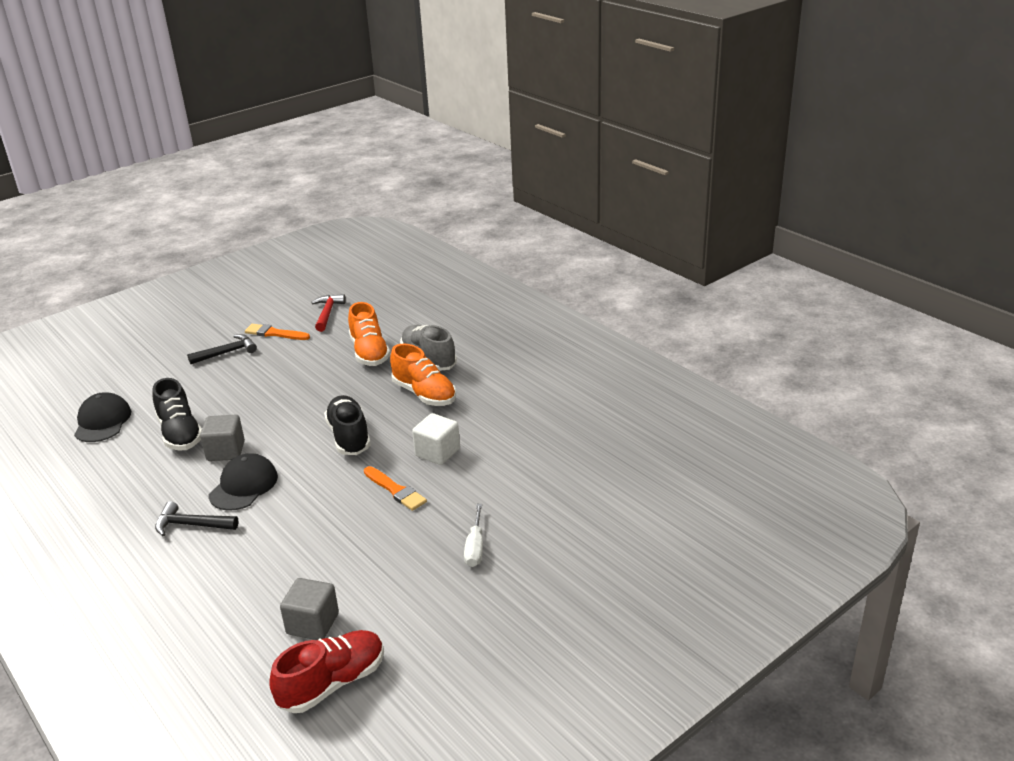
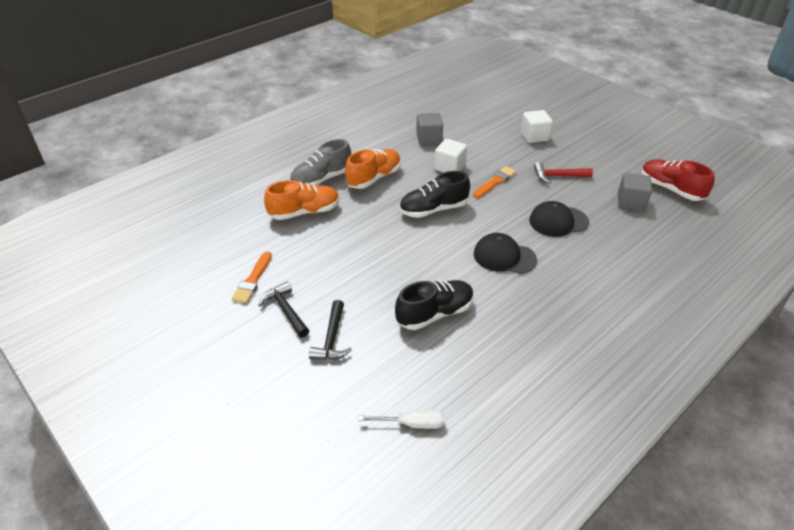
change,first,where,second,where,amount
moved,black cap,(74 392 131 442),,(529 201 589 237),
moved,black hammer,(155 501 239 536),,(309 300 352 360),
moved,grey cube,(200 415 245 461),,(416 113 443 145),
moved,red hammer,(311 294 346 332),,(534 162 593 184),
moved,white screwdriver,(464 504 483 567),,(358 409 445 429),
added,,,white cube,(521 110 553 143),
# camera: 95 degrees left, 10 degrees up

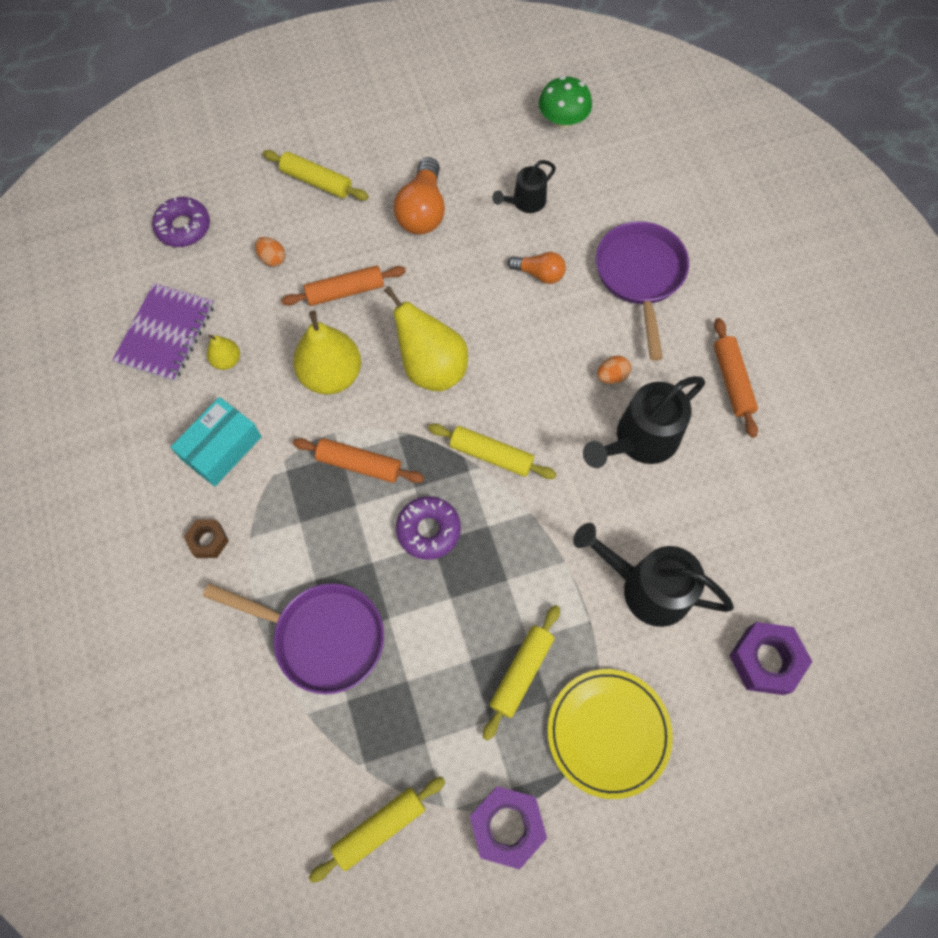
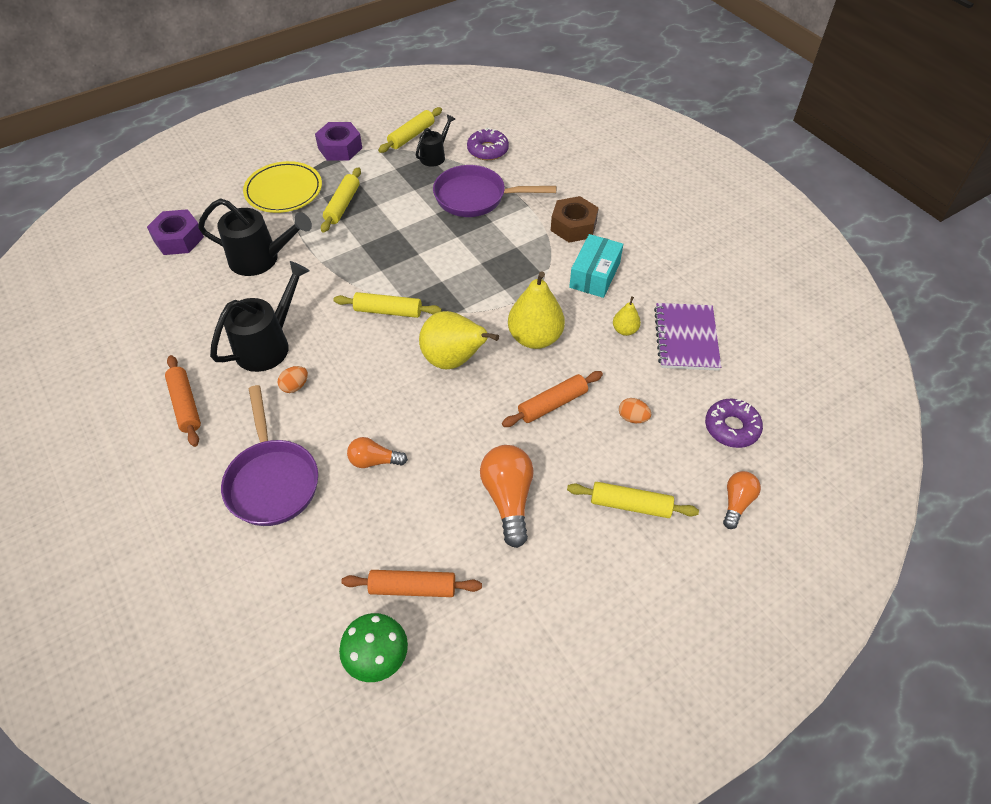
change,first,where,second,where,amount
resized,brown nut,(184 520 229 558),,(551 196 599 243),x1.70
moved,orange rolling pin,(293 438 424 483),,(341 570 482 597),
moved,purple donut,(396 496 461 560),,(467 128 509 160),
moved,black watering can,(492 160 556 213),,(416 114 455 167),
added,,,orange light bulb,(723 471 761 529),
# camera: 165 degrees right, 15 degrees down

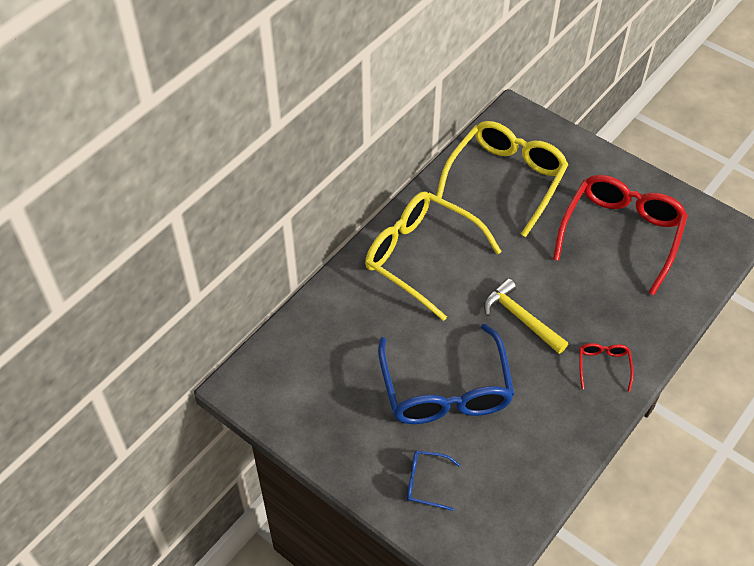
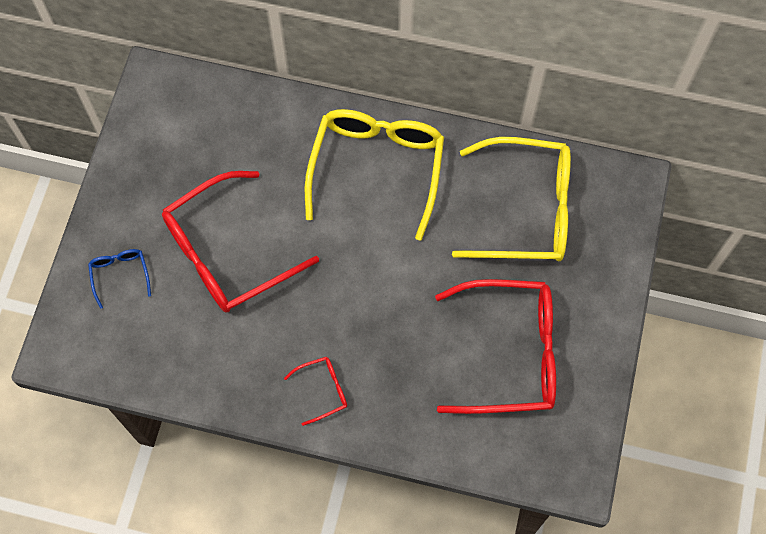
change,first,where,second,where,amount
recoloured,blue glasses,(378 324 514 424),red glasses,(162 171 319 313),
removed,yellow hammer,(484 278 568 354),,,
# camera: 65 degrees right, 15 degrees up

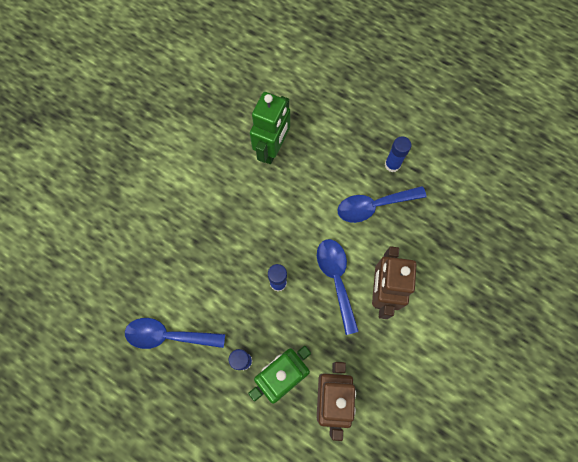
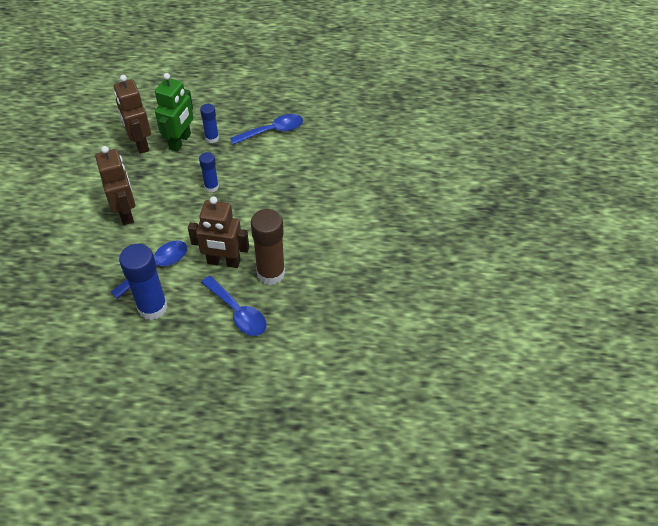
change,first,where,second,where,amount
replaced,green robot,(250 92 290 164),brown glue stick,(251 209 285 285),
moved,blue spoon,(317 239 359 335),,(201 276 267 336),
resized,blue glue stick,(384 137 411 172),,(119 244 168 320),x1.81
added,,,brown robot,(188 196 249 268),
# camera: 150 degrees right, 20 degrees down

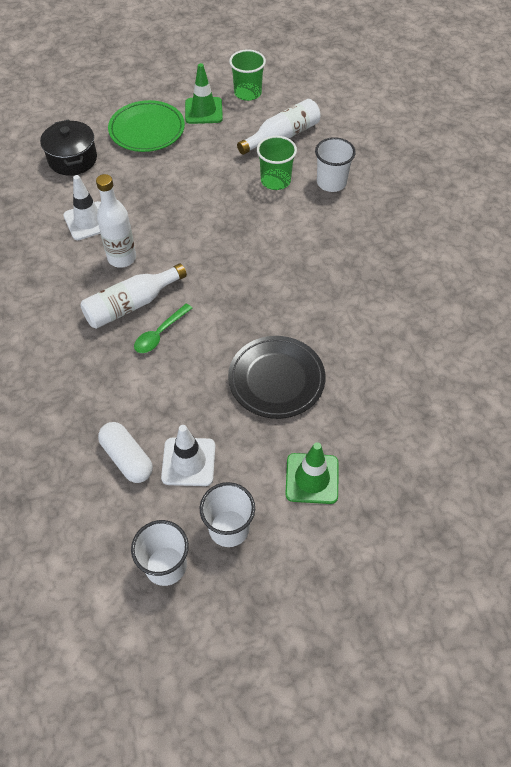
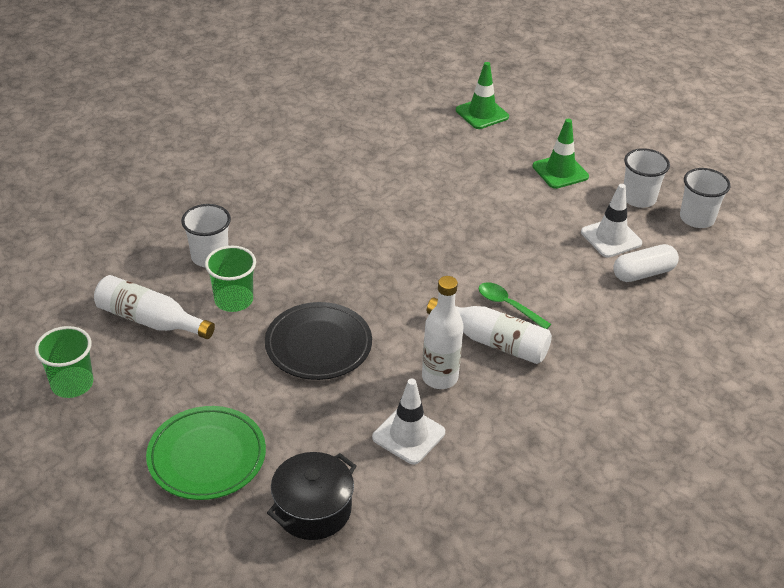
change,first,where,second,where,amount
turned,white capsule,(98 422 153 483),,(613 244 679 282),45 degrees clockwise
turned,green spoon,(134 303 192 353),,(479 282 551 329),150 degrees counterclockwise
moved,green traffic cone,(185 63 223 124),,(456 62 509 129),
moved,black plate,(228 336 325 419),,(265 302 372 380),
# camera: 120 degrees left, 15 degrees down

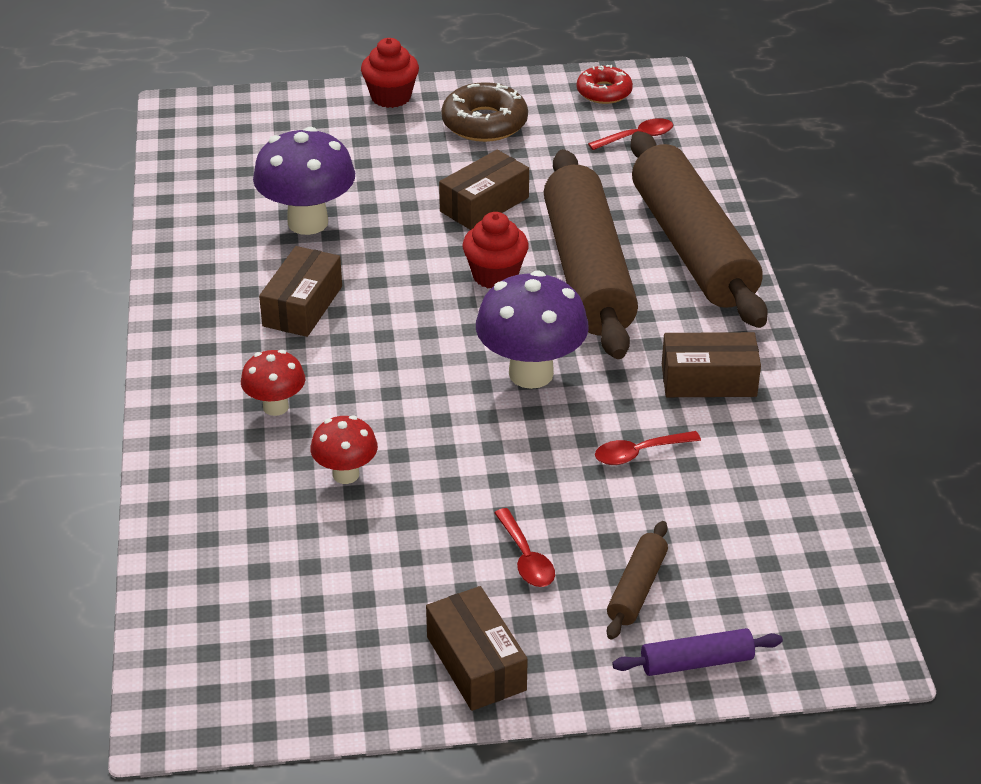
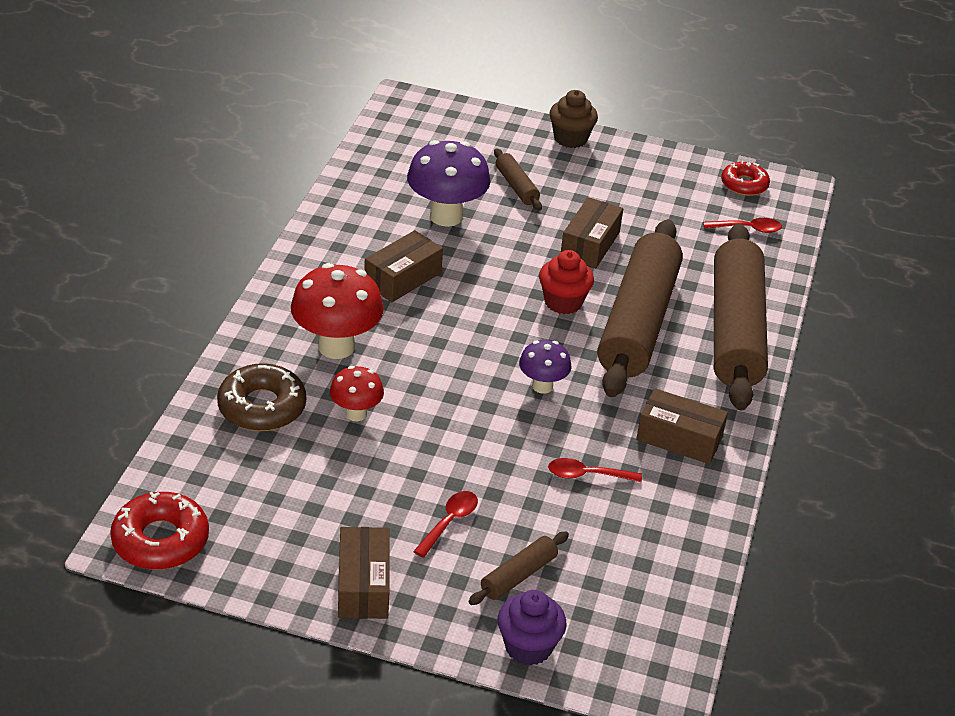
change,first,where,second,where,amount
resized,red mushroom,(241 350 305 416),,(291 263 384 359),x1.77
recoloured,red cupcake,(361 38 419 108),brown cupcake,(549 90 598 148),
turned,brown box,(439 150 529 230),,(561 197 623 268),45 degrees counterclockwise
moved,brown donut,(441 82 528 142),,(217 363 306 431),
resized,purple mushroom,(476 270 589 389),,(519 340 572 394),x0.56
turned,red spoon,(494 508 555 587),,(413 491 478 558),150 degrees counterclockwise
replaced,purple rolling pin,(612 628 783 676),purple cupcake,(498 590 567 665),
added,,,red donut,(110 492 209 570),
added,,,brown rolling pin,(494 148 542 210),
# camera: 20 degrees right, 0 degrees up

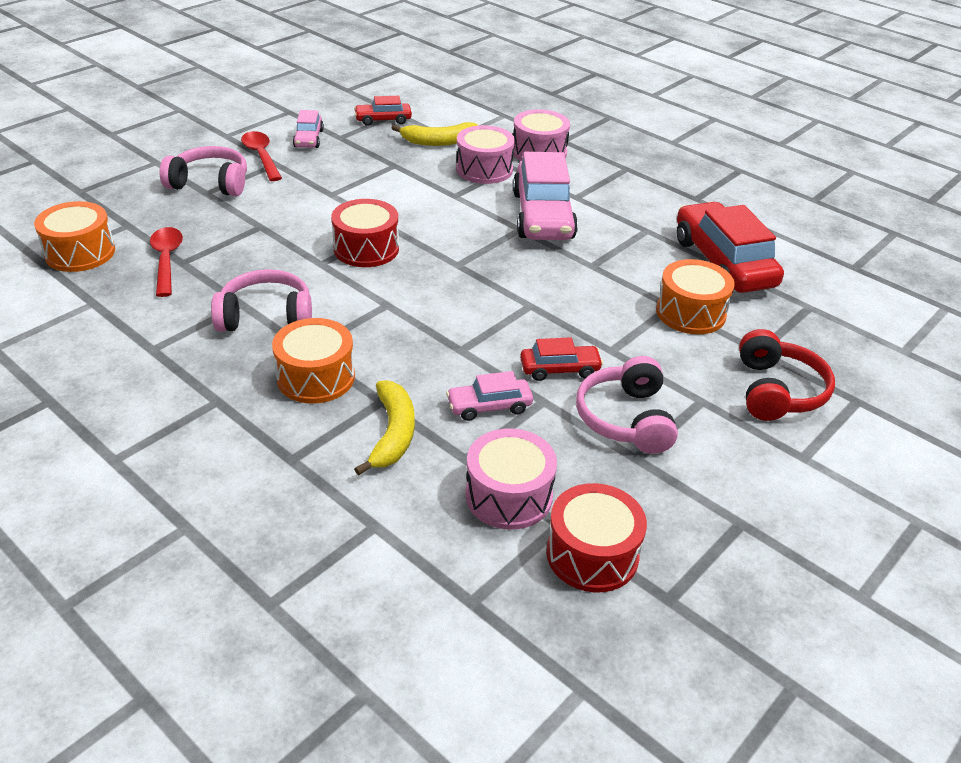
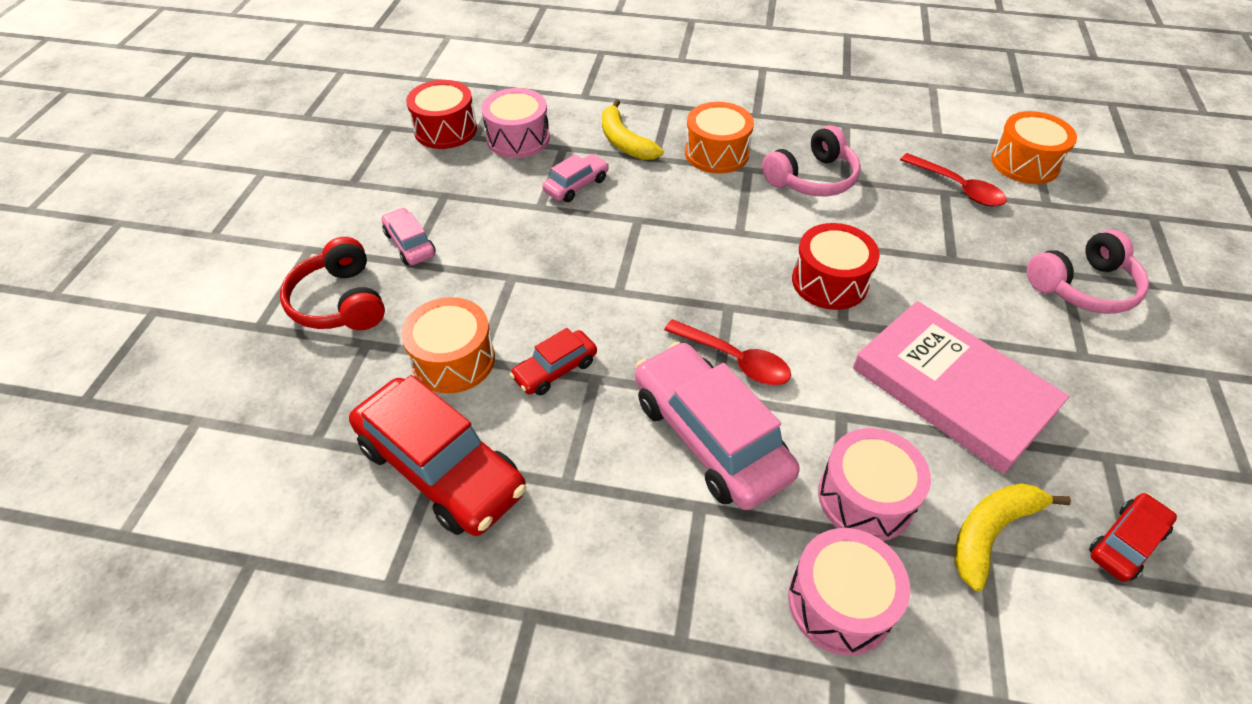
change,first,where,second,where,amount
moved,red spoon,(241 131 282 181),,(664 319 791 385),
moved,pink car,(293 110 324 148),,(381 208 436 265),
moved,red car,(520 337 603 381),,(510 328 597 396),
removed,pink headphones,(576 356 678 454),,,
added,,,pink book,(853 301 1070 474),
# camera: 150 degrees right, 10 degrees up

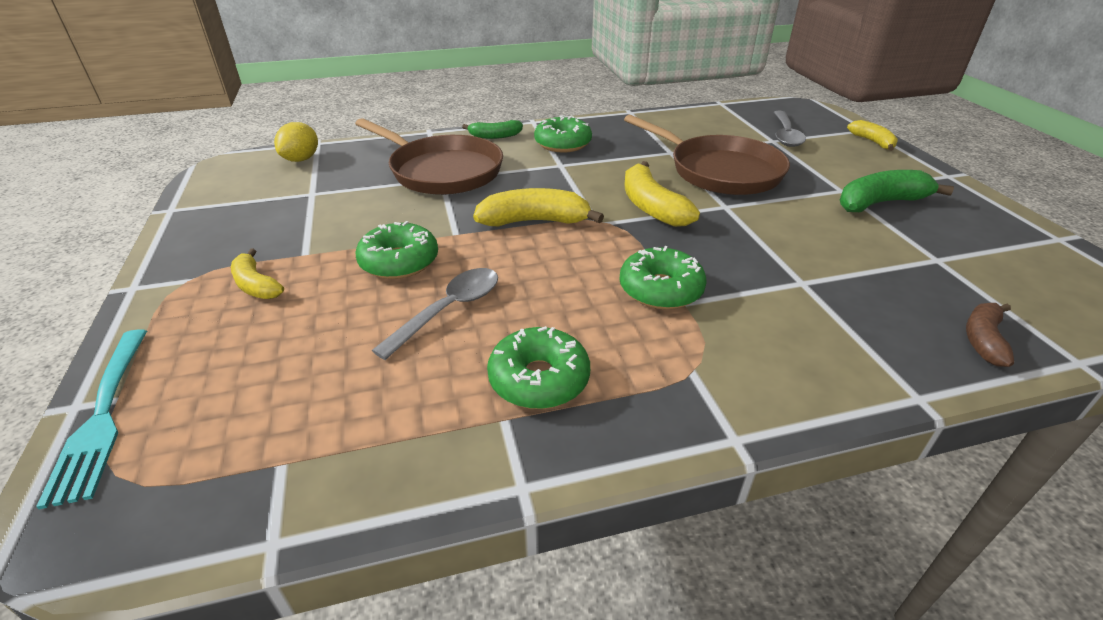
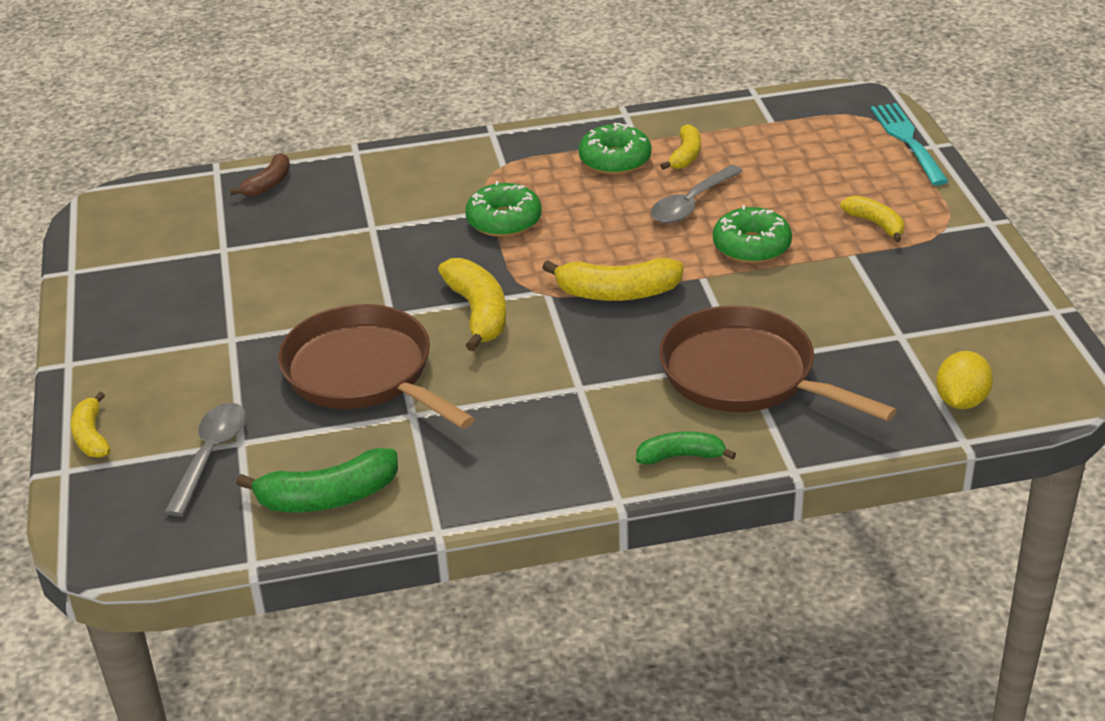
change,first,where,second,where,amount
removed,green donut,(534 116 592 153),,,
moved,green banana,(840 170 954 212),,(236 448 398 512),
added,,,yellow banana,(660 124 701 170),
# camera: 175 degrees left, 0 degrees up

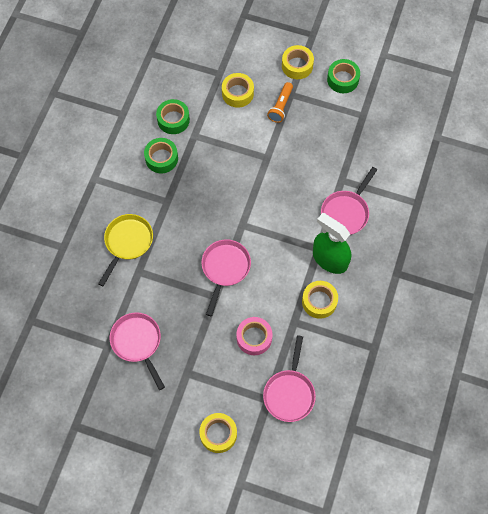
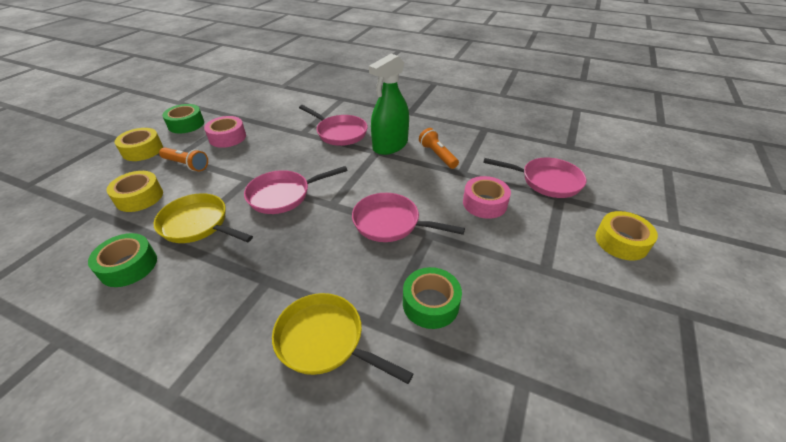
change,first,where,second,where,amount
moved,pink pan,(110 312 165 390),,(244 166 348 214),
moved,green tape,(144 138 178 173),,(403 267 462 329),
replaced,yellow tape,(302 281 338 319),orange flashlight,(419 128 459 169),
added,,,yellow pan,(154 193 253 243),
added,,,pink tape,(204 116 246 148),
# camera: 85 degrees left, 25 degrees down

